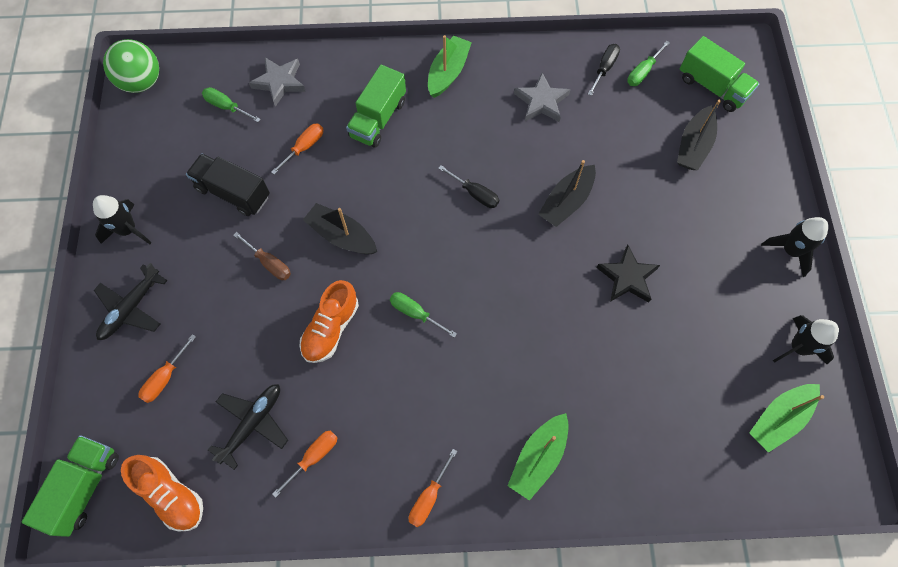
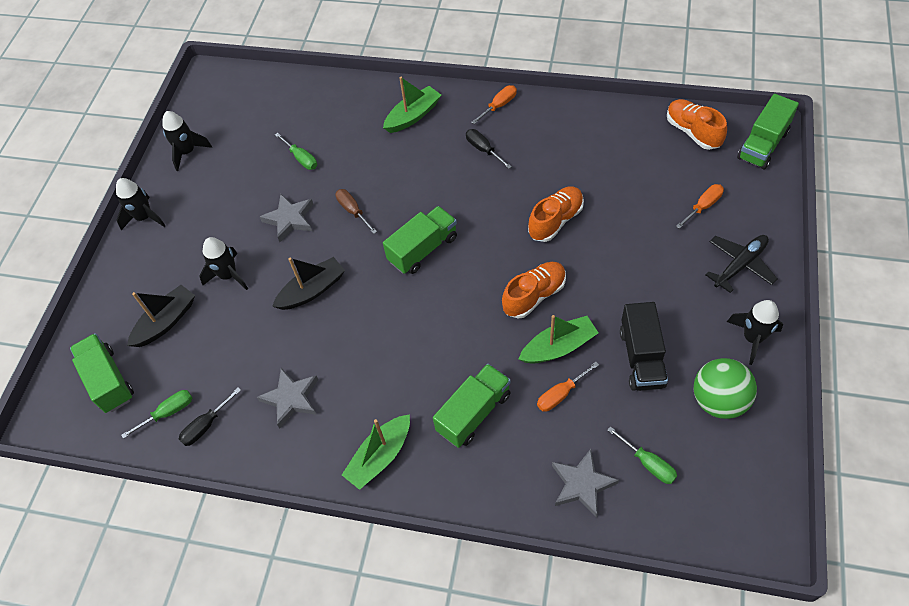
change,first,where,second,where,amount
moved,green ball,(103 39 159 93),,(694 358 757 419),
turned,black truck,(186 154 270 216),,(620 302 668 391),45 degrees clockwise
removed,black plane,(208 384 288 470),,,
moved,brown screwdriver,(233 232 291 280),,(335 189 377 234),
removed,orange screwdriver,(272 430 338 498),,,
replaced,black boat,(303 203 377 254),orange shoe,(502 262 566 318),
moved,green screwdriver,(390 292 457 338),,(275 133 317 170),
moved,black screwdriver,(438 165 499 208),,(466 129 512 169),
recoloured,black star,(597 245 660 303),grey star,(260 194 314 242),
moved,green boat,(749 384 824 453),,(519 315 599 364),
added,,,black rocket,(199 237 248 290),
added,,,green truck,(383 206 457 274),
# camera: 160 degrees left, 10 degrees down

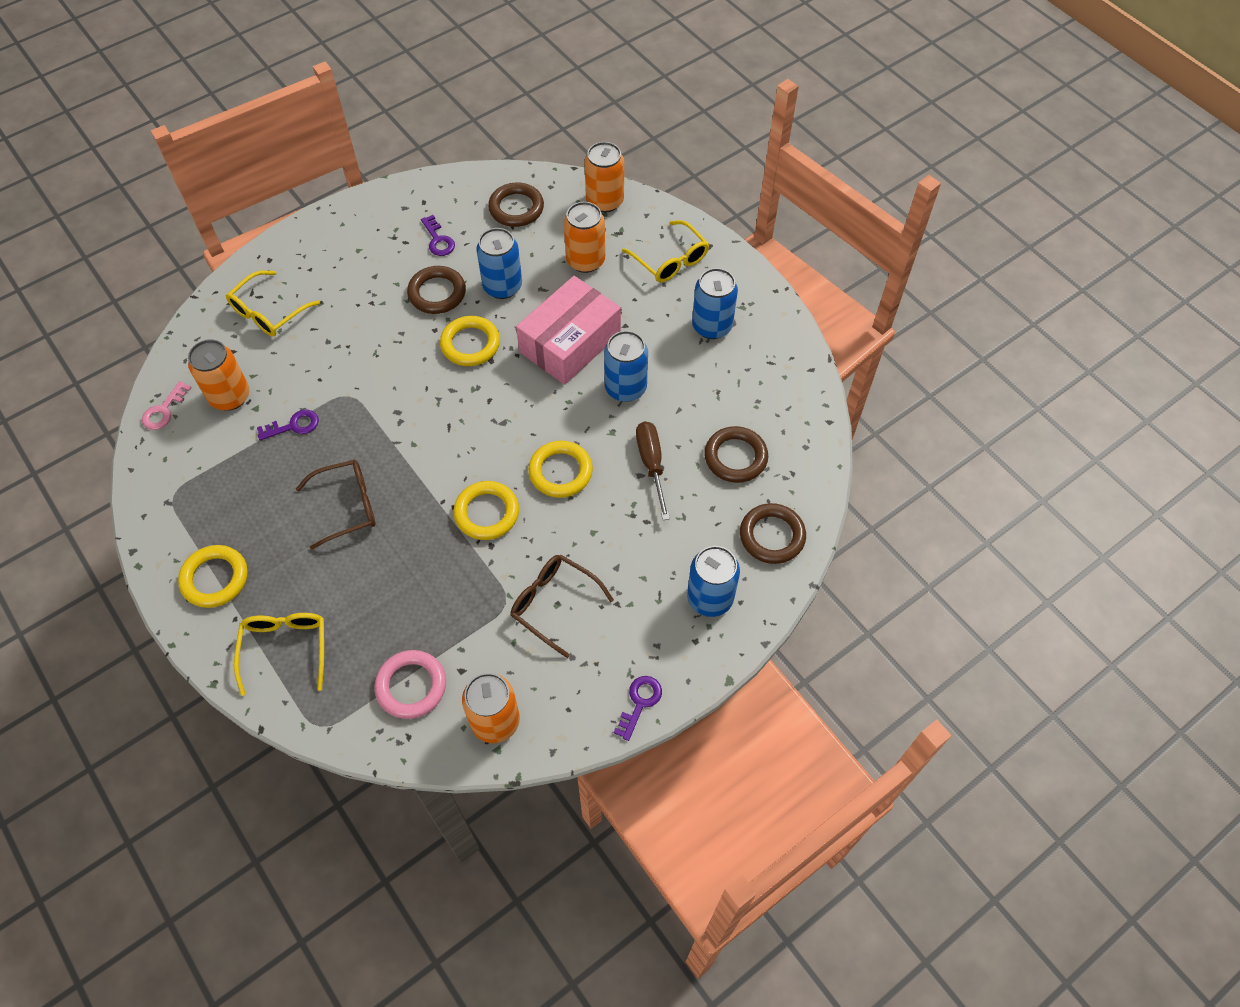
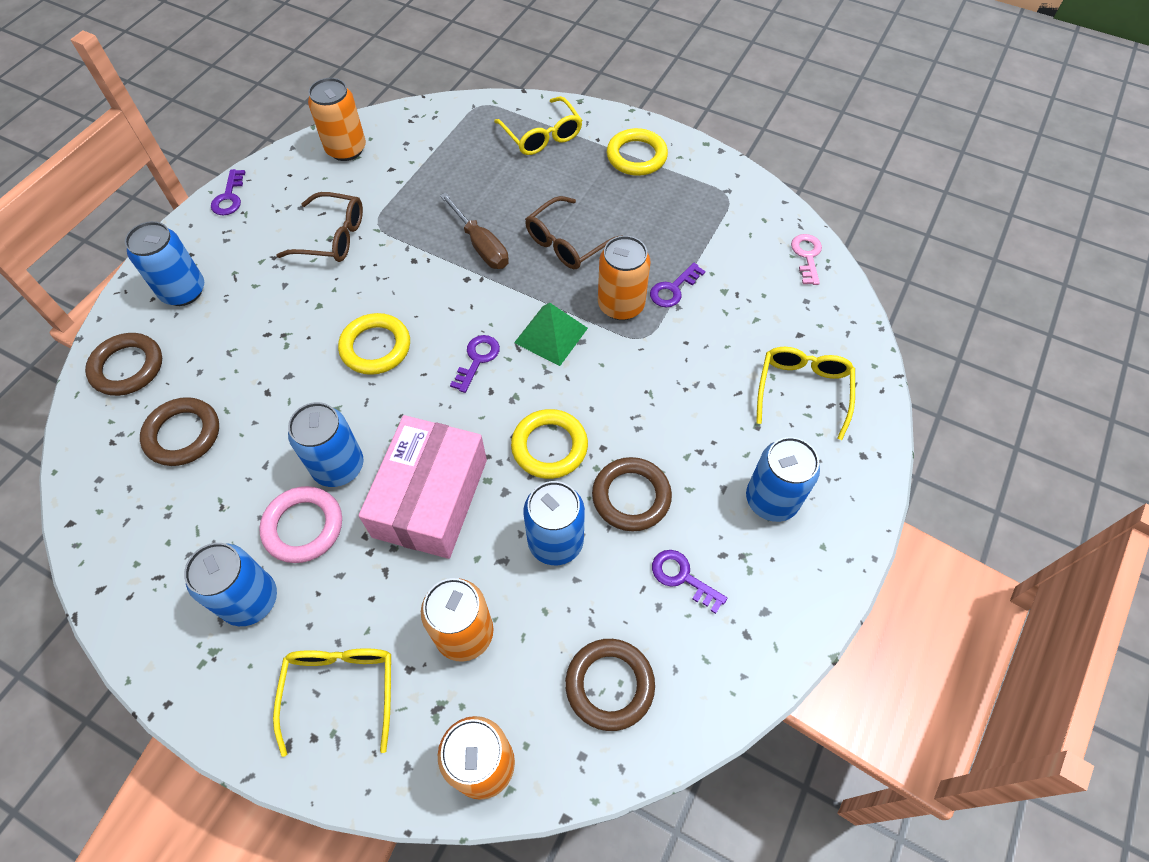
change,first,where,second,where,amount
moved,orange can,(188 340 250 411),,(598 236 650 320),
moved,pink ring,(374 650 446 719),,(259 486 342 563),
removed,yellow ring,(453 481 519 540),,,
turned,yellow glasses,(622 220 709 283),,(273 648 391 757),60 degrees clockwise
moved,brown screwdriver,(636 421 670 520),,(440 192 509 269),
added,,,purple key,(450 335 500 393),
added,,,green pyramid,(514 303 588 366),
added,,,blue can,(746 437 820 522),
# camera: 155 degrees right, 0 degrees up

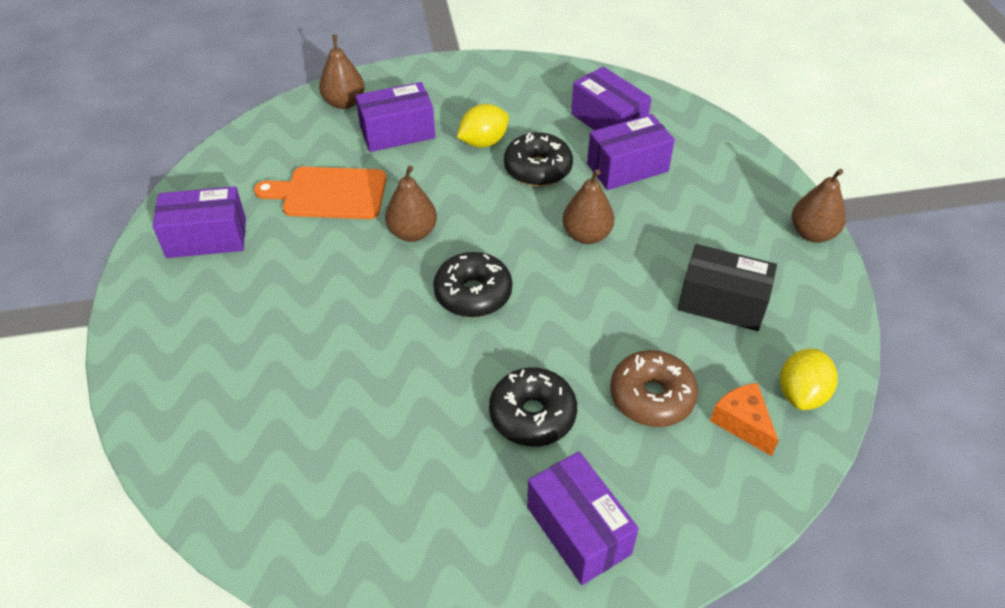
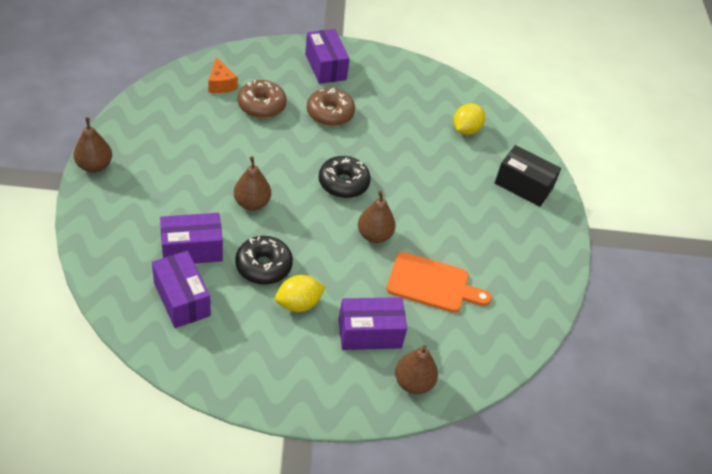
change,first,where,second,where,amount
removed,purple box,(153 186 246 258),,,
recoloured,black donut,(489 367 577 447),brown donut,(307 88 355 126),
moved,black box,(678 244 777 331),,(495 145 561 207),
moved,yellow lemon,(780 349 838 410),,(453 103 485 135),
# camera: 175 degrees left, 0 degrees up

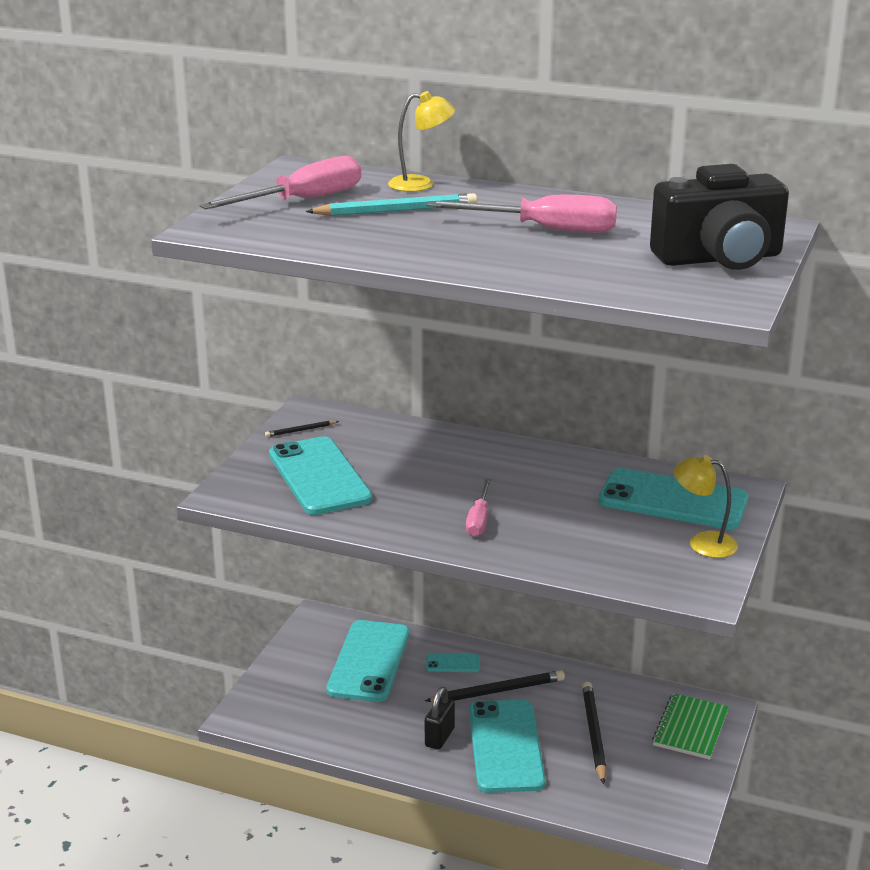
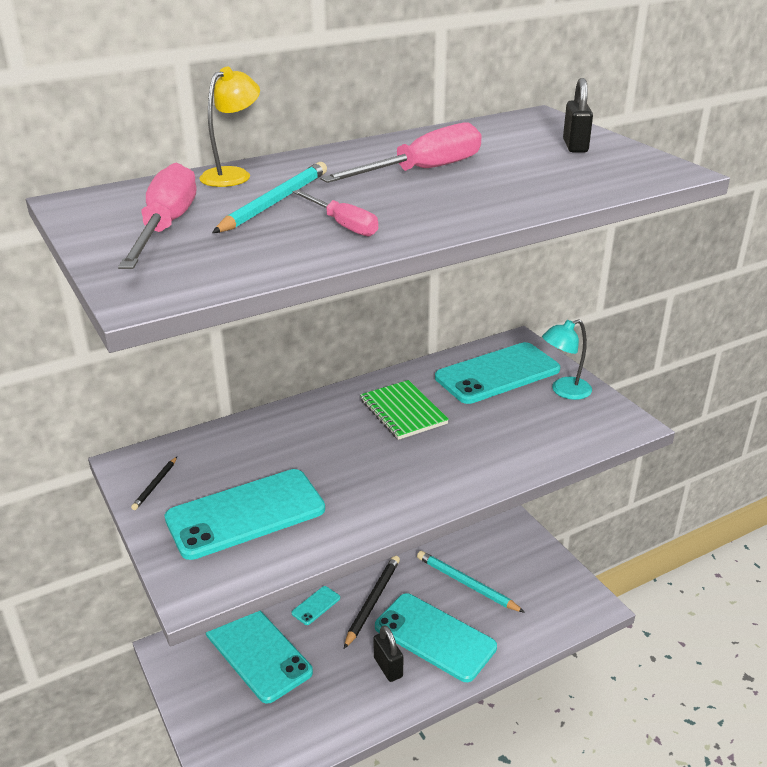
change,first,where,second,where,amount
turned,turquoise phone,(269 436 372 515),,(165 469 325 560),45 degrees counterclockwise
moved,pink screwdriver,(466 479 491 537),,(292 190 378 236),
recoloured,black pencil,(582 682 607 784),turquoise pencil,(417 551 525 613),
replaced,black camera,(650 164 789 270),black padlock,(563 78 593 152),
moved,green notebook,(652 693 729 760),,(360 380 449 440),
recoloured,yellow lamp,(674 455 738 558),turquoise lamp,(542 319 592 400),
# camera: 50 degrees left, 5 degrees up

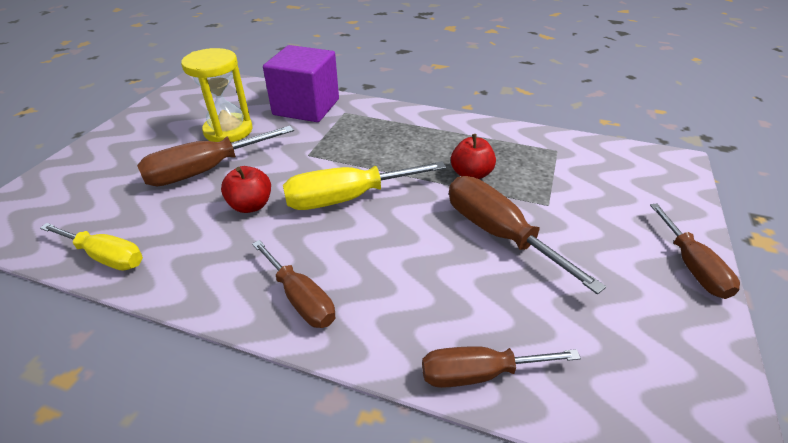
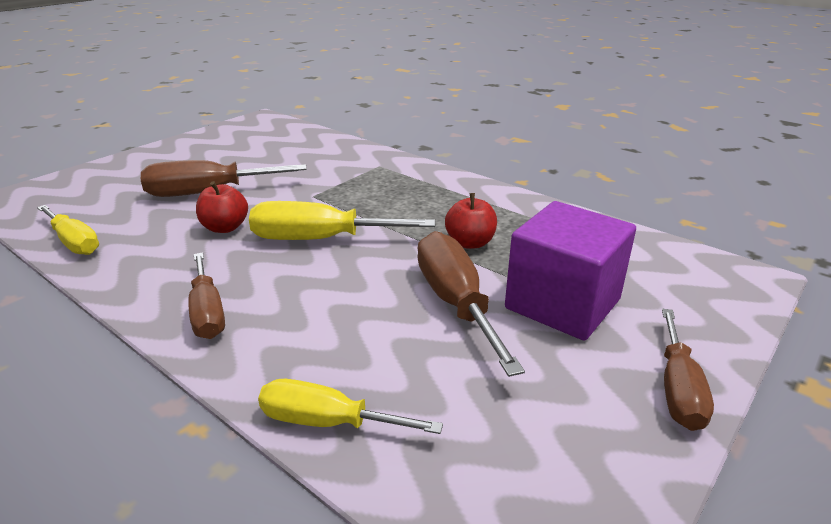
change,first,where,second,where,amount
removed,yellow hourglass,(181 48 253 142),,,
moved,purple cube,(263 45 339 122),,(505 201 636 341),
recoloured,brown screwdriver,(422 346 581 388),yellow screwdriver,(258 379 443 434),
# camera: 20 degrees right, 10 degrees down

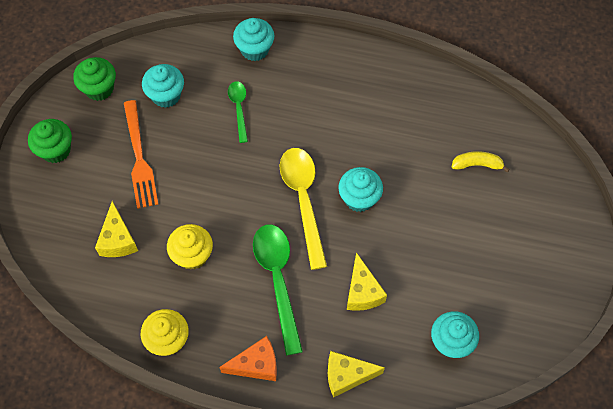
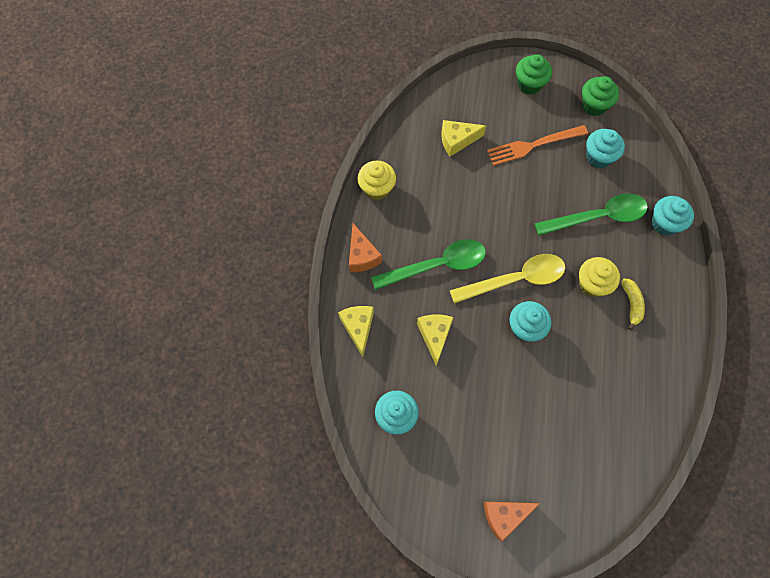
change,first,where,second,where,amount
moved,yellow cupcake,(167 224 213 270),,(579 257 620 297),
resized,green spoon,(228 81 248 143),,(534 193 648 236),x1.82
turned,yellow cheese,(347 252 387 311),,(417 314 454 366),105 degrees clockwise
moved,yellow banana,(451 151 510 173),,(622 279 645 330),
added,,,orange cheese,(484 502 540 541),
# camera: 85 degrees right, 5 degrees up

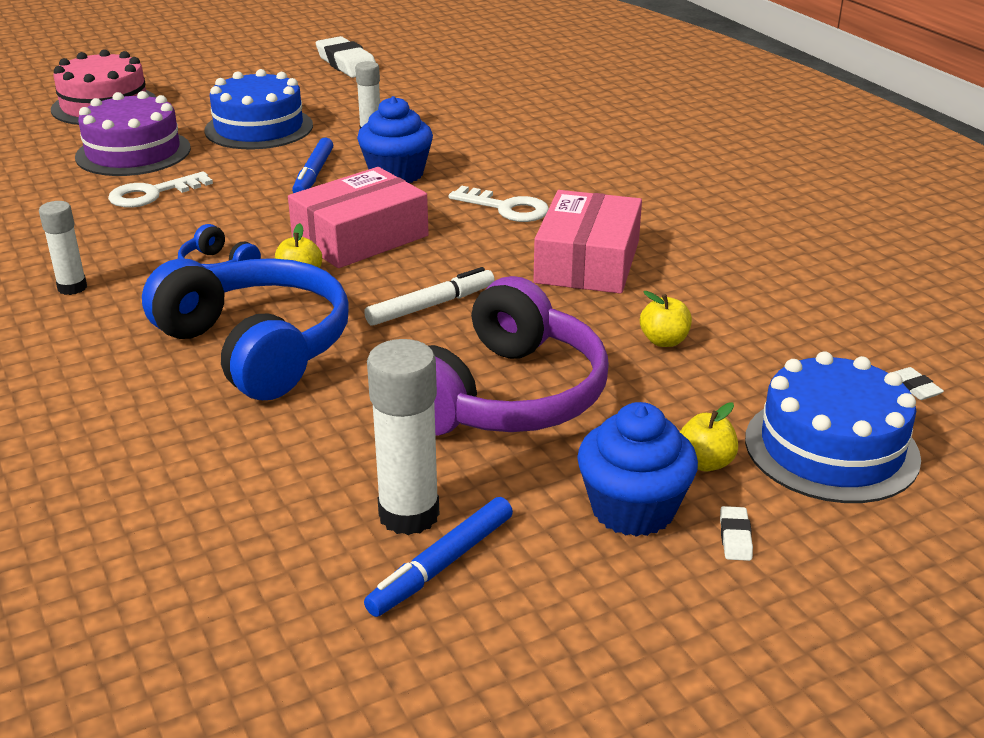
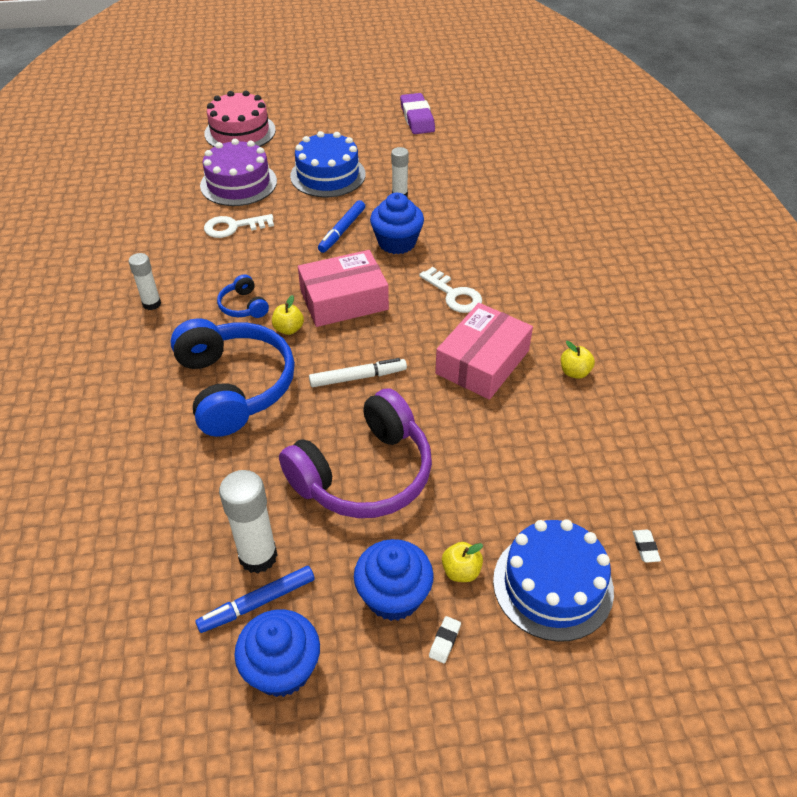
change,first,where,second,where,amount
recoloured,white eraser,(316 36 376 78),purple eraser,(400 93 435 134),
moved,yellow apple,(640 291 692 347),,(561 341 595 379),
added,,,blue cupcake,(234 609 320 697),
# camera: 20 degrees right, 15 degrees up

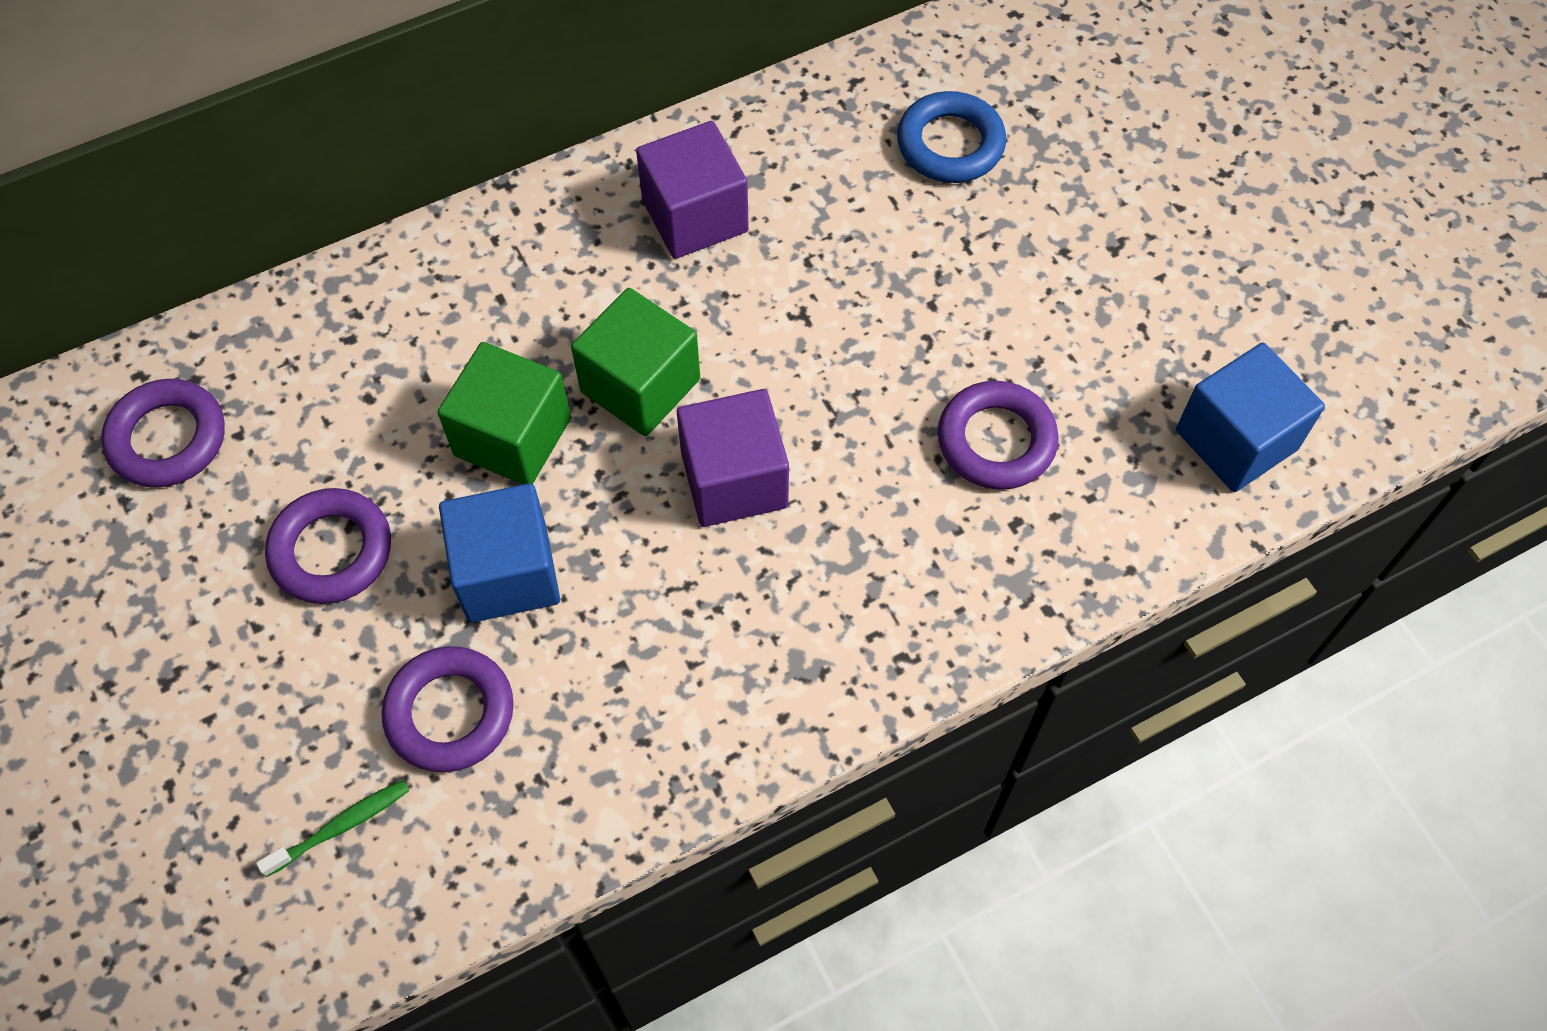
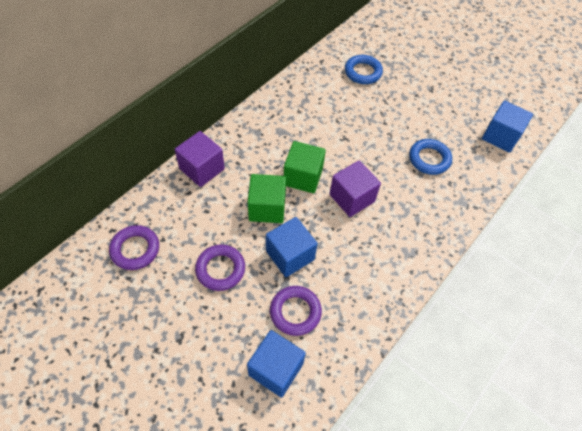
change,first,where,second,where,amount
replaced,green toothbrush,(256 780 409 877),blue cube,(247 330 306 398),
moved,purple cube,(636 121 749 259),,(175 131 225 187),
recoloured,purple ring,(938 381 1059 490),blue ring,(409 139 452 175),
# camera: 25 degrees left, 5 degrees down

